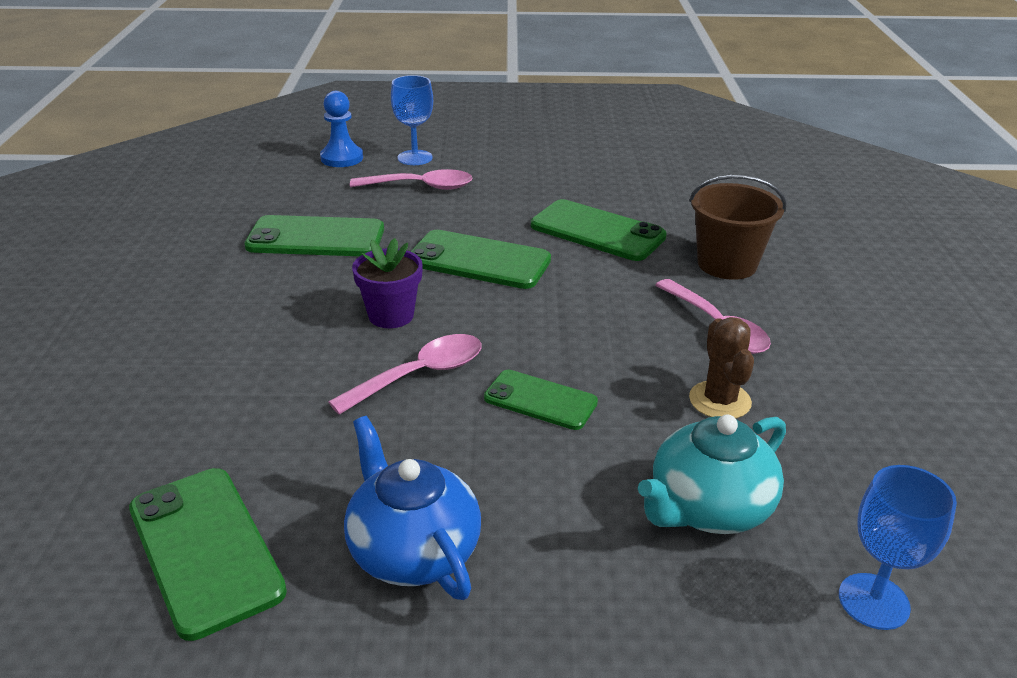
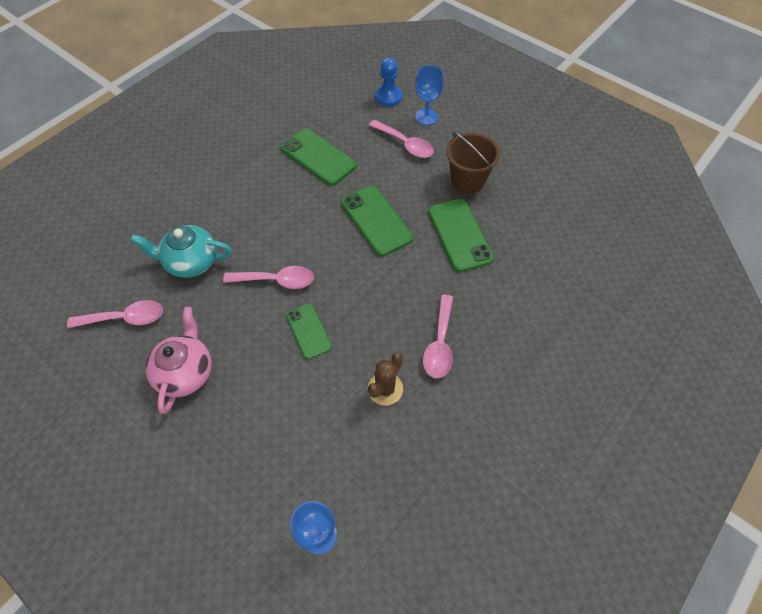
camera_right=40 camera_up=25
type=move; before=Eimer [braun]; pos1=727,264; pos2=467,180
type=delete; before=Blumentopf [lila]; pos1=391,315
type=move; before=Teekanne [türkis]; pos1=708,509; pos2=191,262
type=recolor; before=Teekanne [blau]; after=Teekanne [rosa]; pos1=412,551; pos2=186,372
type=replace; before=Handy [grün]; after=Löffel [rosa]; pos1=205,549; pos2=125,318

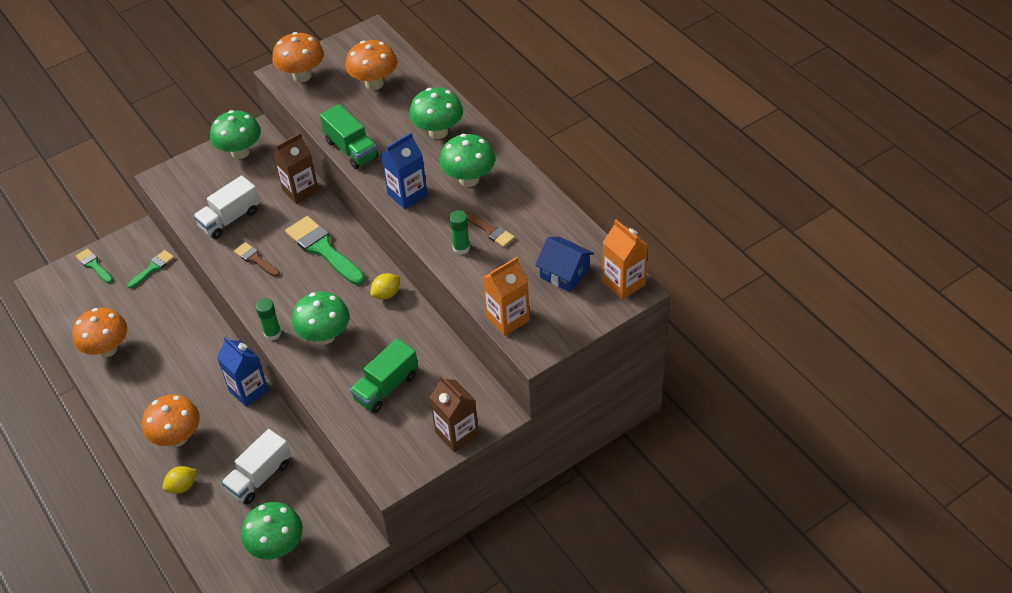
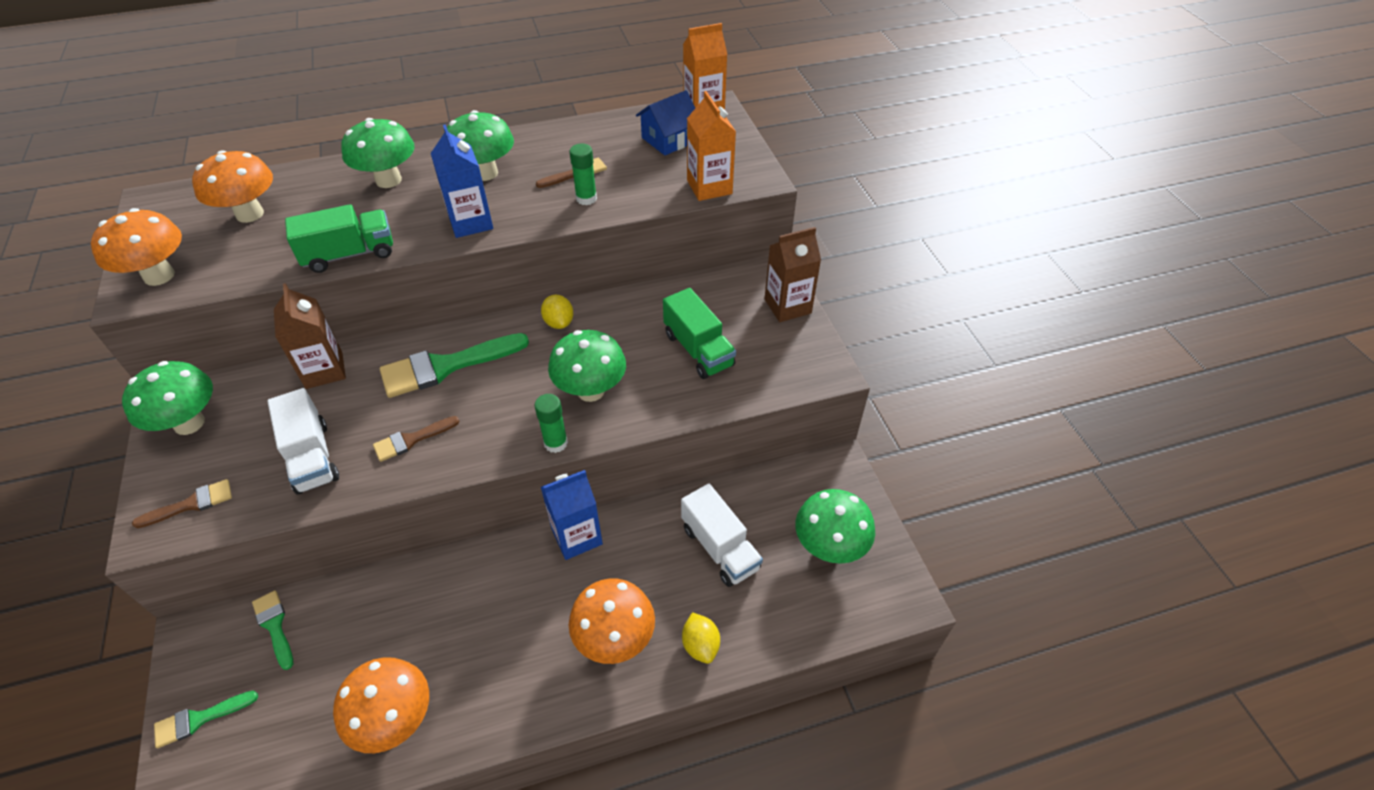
camera_right=-75 camera_up=0
type=insert; after=Pinsel [braun]; pos2=191,504

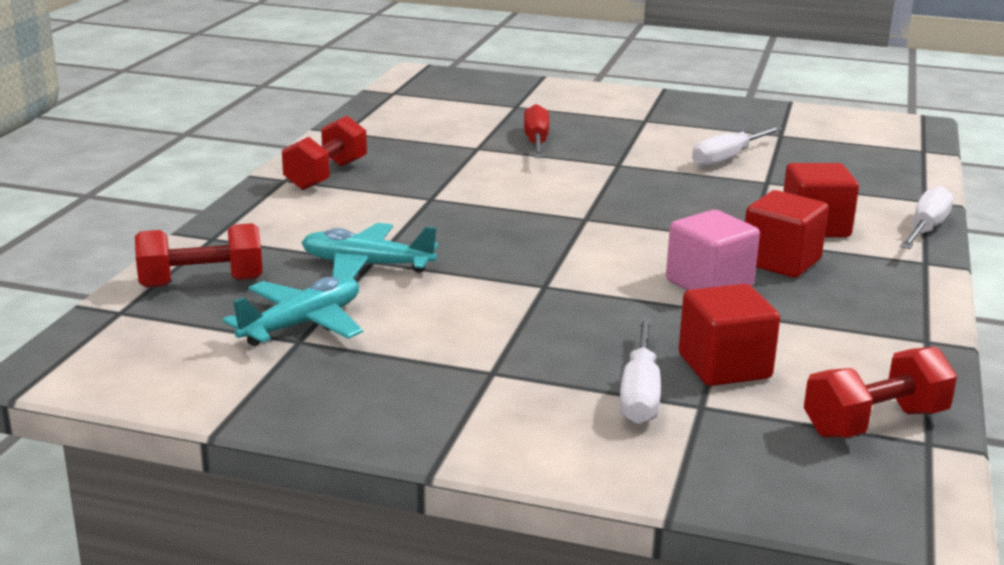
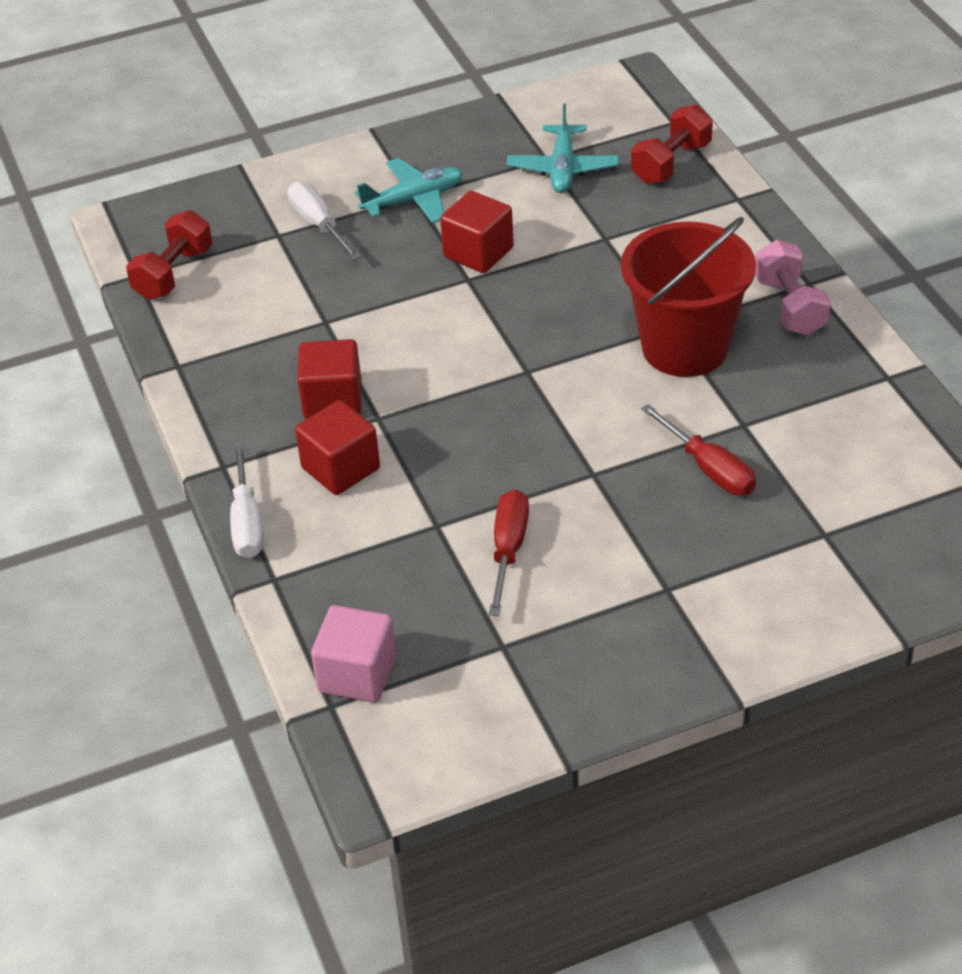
camera_right=145 camera_up=20
type=recolor; before=Hantel [rot]; after=Hantel [rosa]; pos1=326,175; pos2=790,306
type=recolor; before=Schraubenzieher [weiß]; after=Schraubenzieher [rot]; pos1=727,159; pos2=508,550
type=move; before=Kubus [rosa]; pos1=709,284; pos2=357,674
type=move; before=Flugzeug [türkis]; pos1=367,265; pos2=414,200
type=move; before=Kubus [rot]; pos1=724,366; pos2=478,252
type=insert; after=Eimer [rot]; pos2=685,348

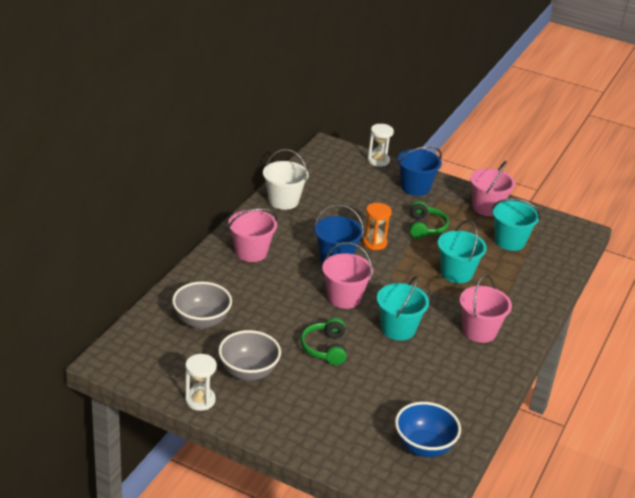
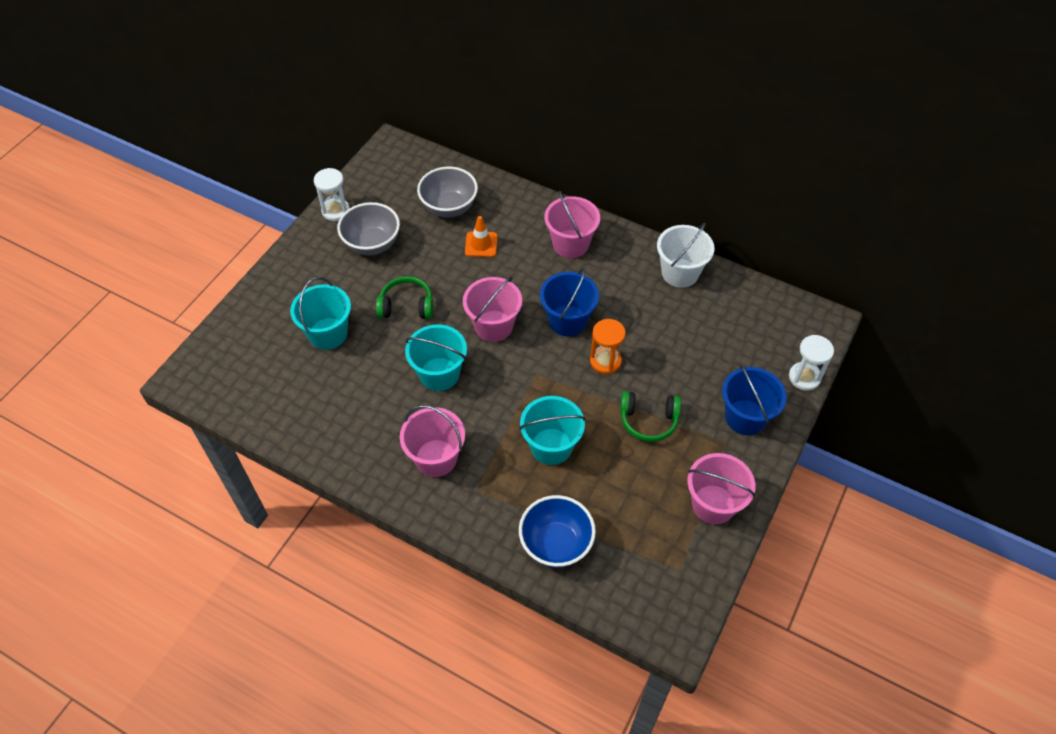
camera_right=95 camera_up=20
type=move; before=Eimer [türkis]; pos1=509,241; pos2=328,333
type=move; before=Schüssel [blau]; pos1=423,446; pos2=556,544
type=insert; after=Leitkegel [orange]; pos2=481,244

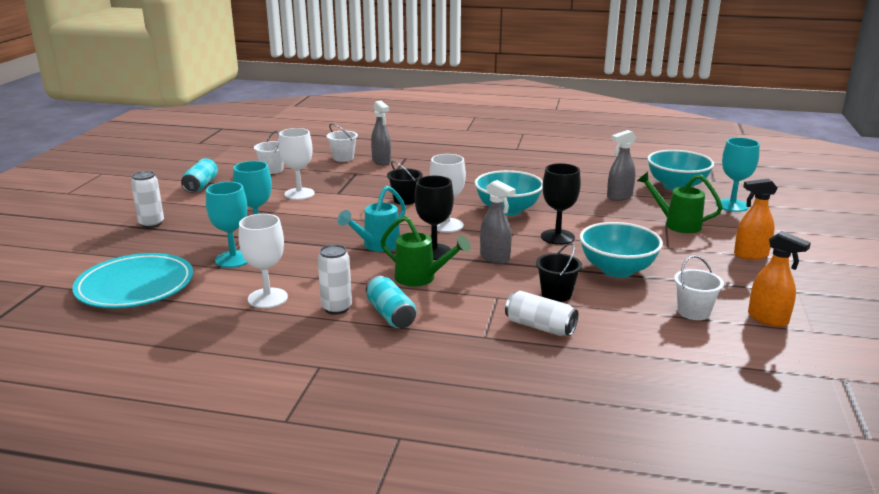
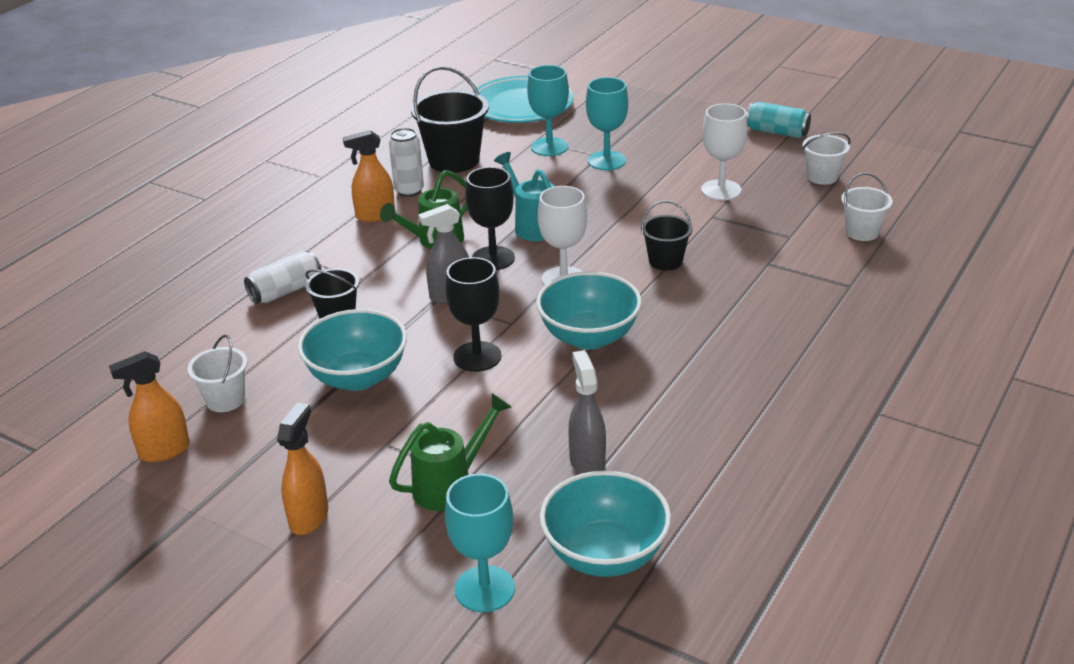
camera_right=110 camera_up=10
type=delete; before=Sprühflasche [grau]; pos1=381,161
type=delete; before=Dose [weiß]; pos1=151,224
type=replace; before=Kelch [weiß]; after=Eimer [schwarz]; pos1=267,298; pos2=454,160
type=replace; before=Dose [türkis]; after=Sprühflasche [orange]; pos1=390,315; pos2=375,215

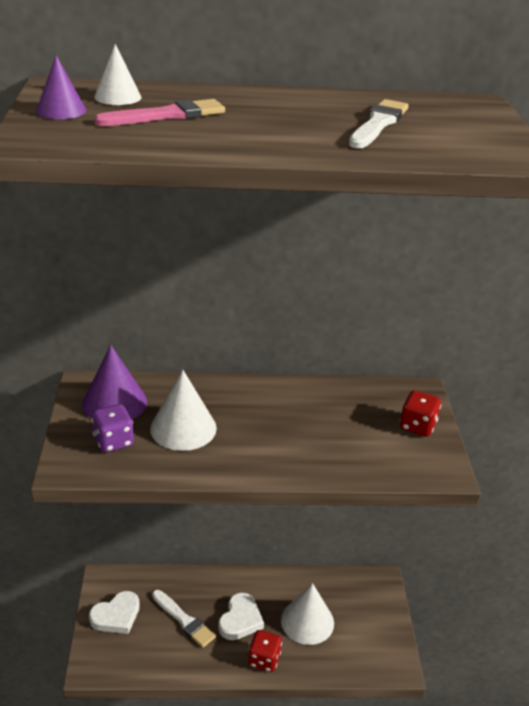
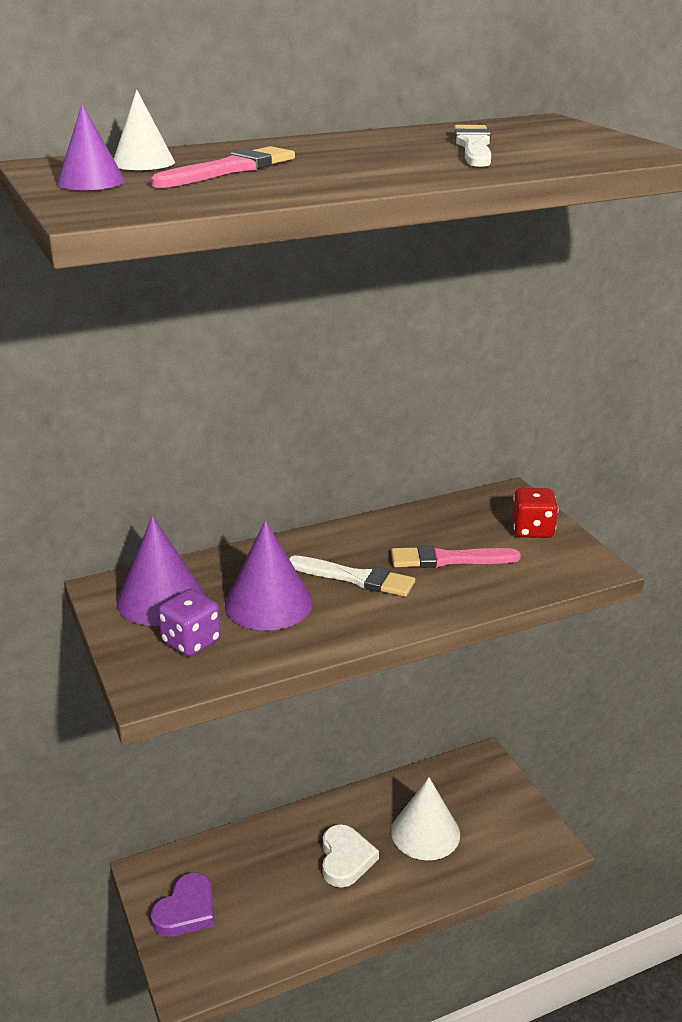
camera_right=-20 camera_up=-5
type=recolor; before=Kegel [weiß]; after=Kegel [lila]; pos1=183,428; pos2=268,603
type=move; before=Pinsel [weiß]; pos1=184,620; pos2=355,578
type=recolor; before=Herz [weiß]; after=Herz [lila]; pos1=116,616; pos2=186,910
type=delete; before=Spielwürfel [rot]; pos1=264,659
type=insert; after=Pinsel [rosa]; pos2=448,559

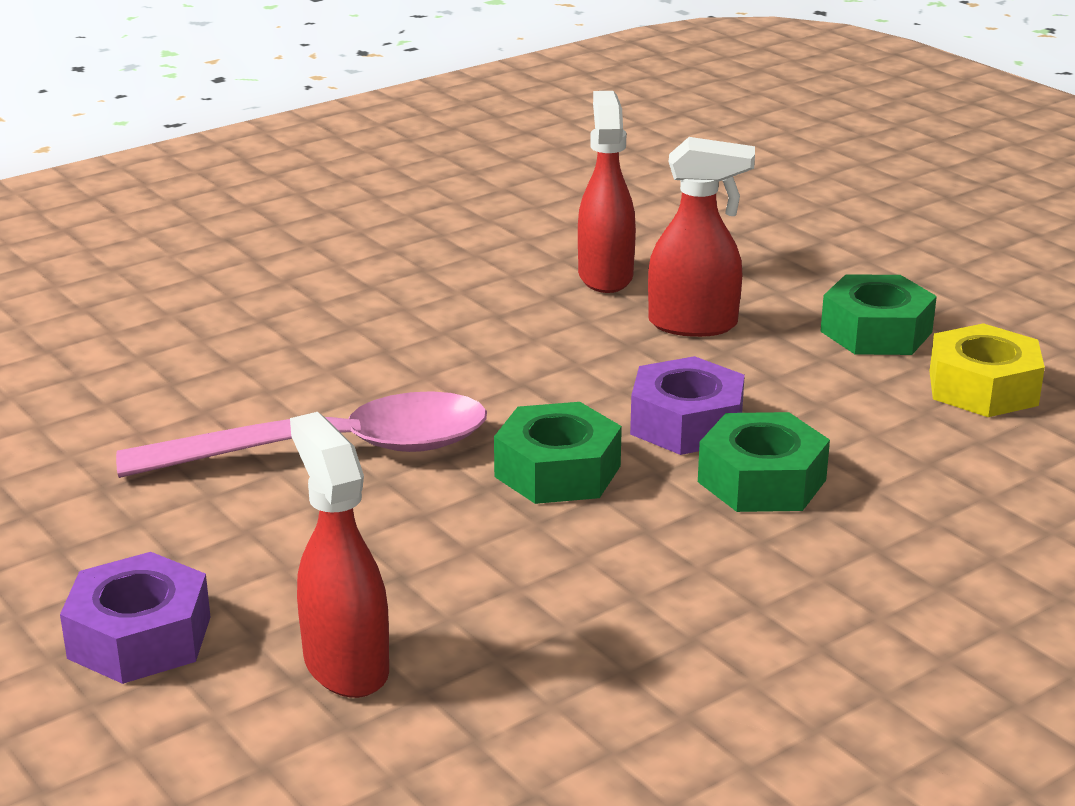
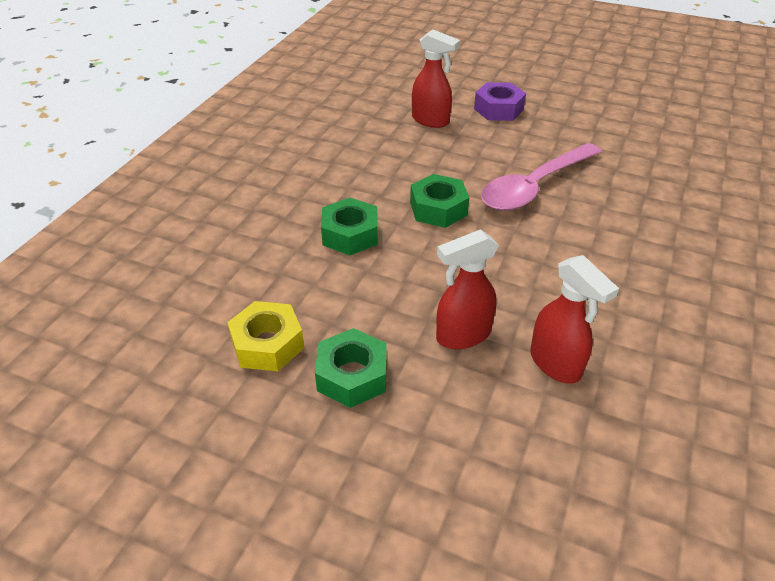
camera_right=150 camera_up=15
type=delete; before=Sechskantmutter [lila]; pos1=686,423

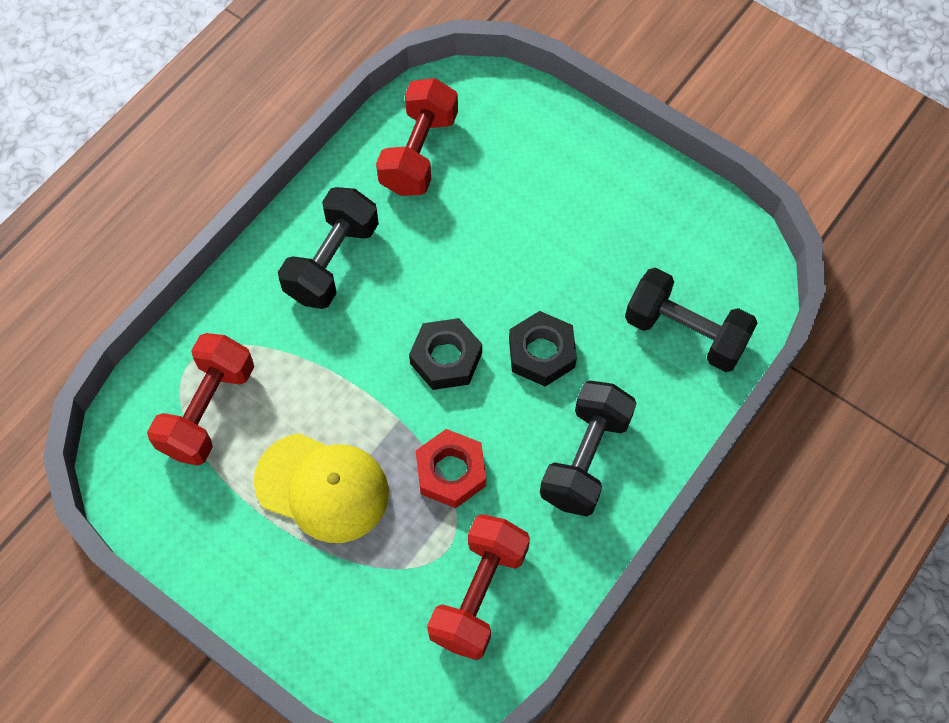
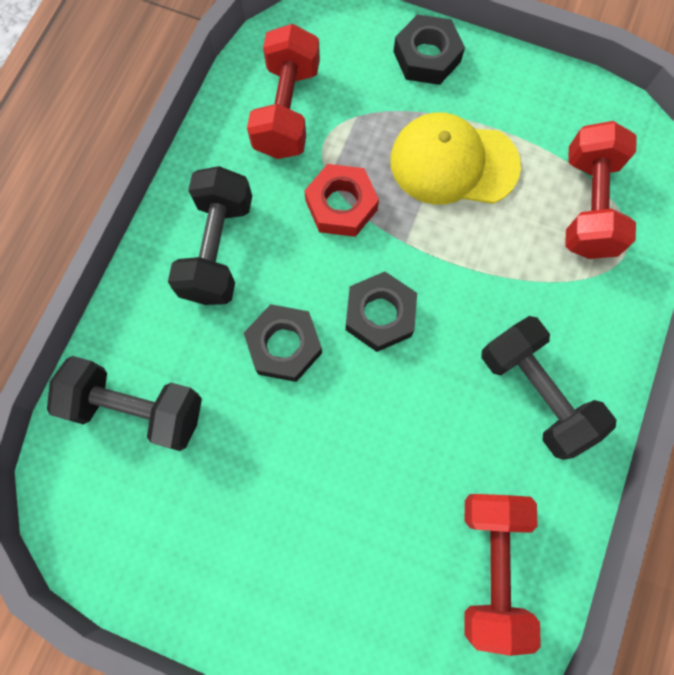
camera_right=165 camera_up=10
type=rotate; before=Hantel [schwarz]; pos1=332,262; pos2=535,393; turn=-45
type=insert; after=Sechskantmutter [schwarz]; pos2=427,56

